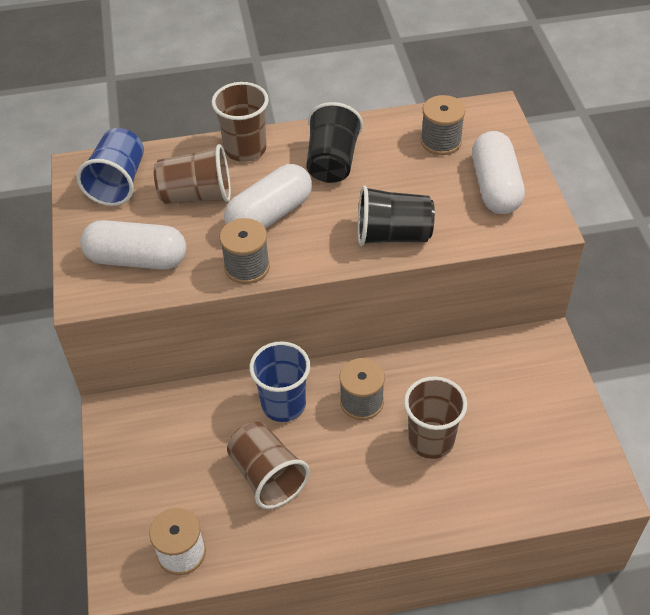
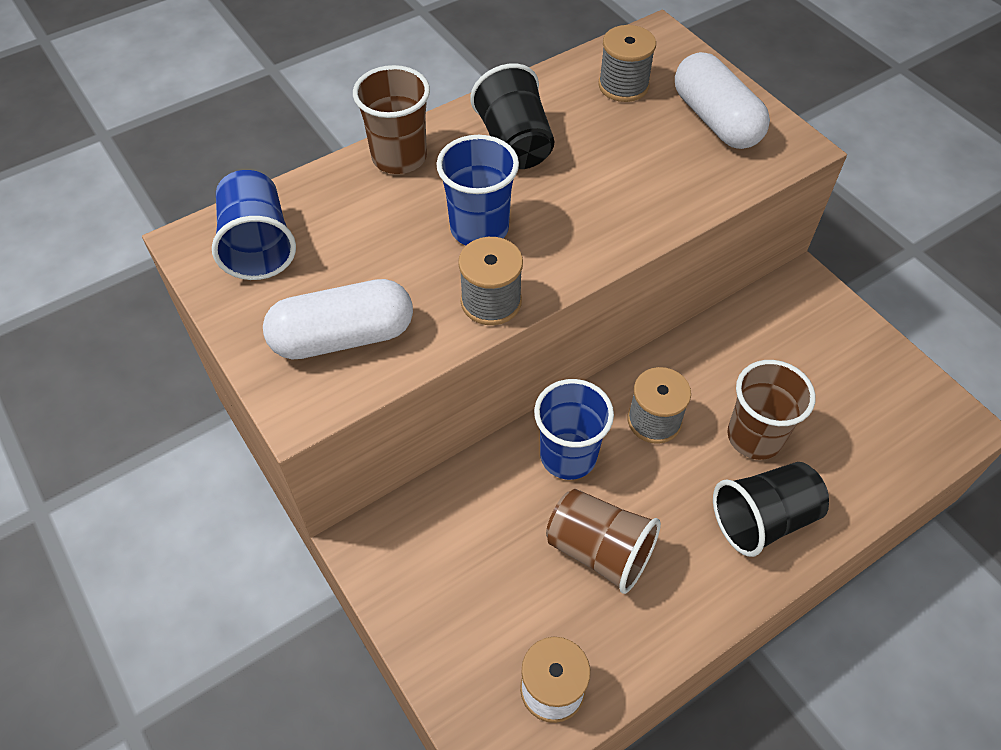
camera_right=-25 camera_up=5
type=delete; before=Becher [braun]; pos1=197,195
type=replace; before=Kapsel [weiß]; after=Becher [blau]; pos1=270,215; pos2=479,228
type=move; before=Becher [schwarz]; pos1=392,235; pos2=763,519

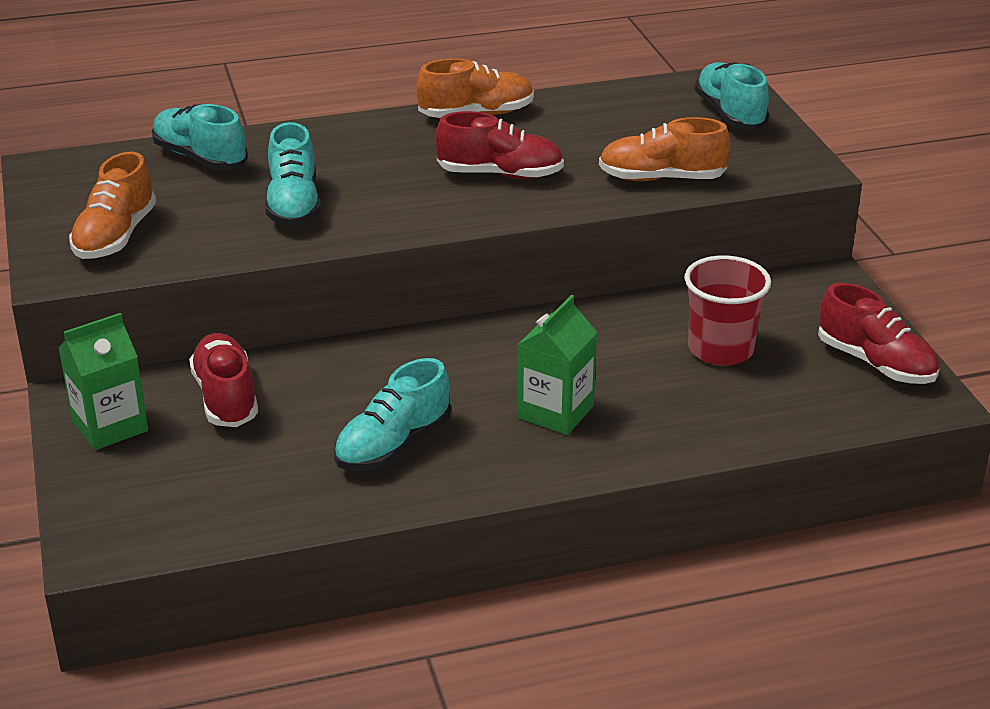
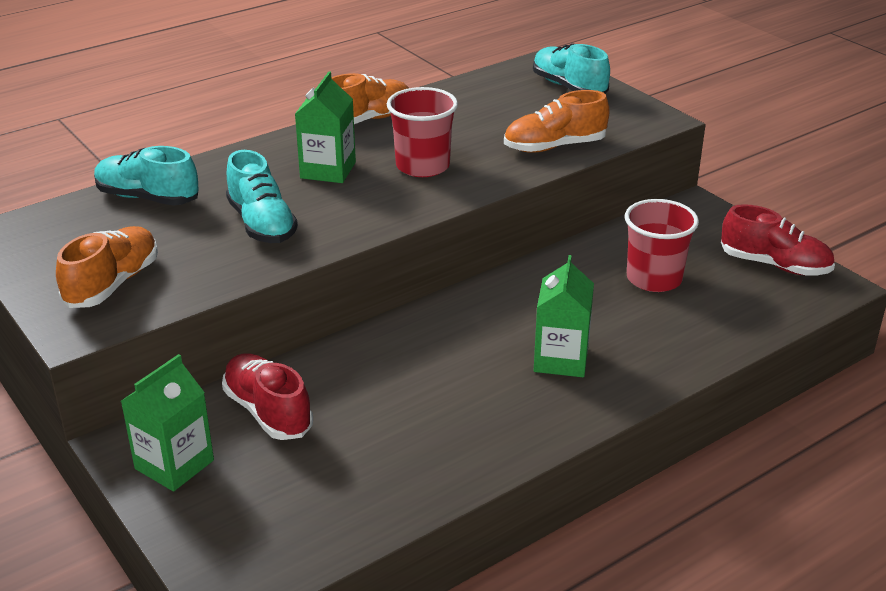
camera_right=-20 camera_up=0
type=replace; before=Schuh [rot]; after=Becher [rot]; pos1=500,174; pos2=422,166
type=rotate; before=Schuh [orange]; pos1=115,236; pos2=113,284; turn=-150
type=delete; before=Schuh [türkis]; pos1=393,446
type=insert; after=Getränkekarton [grün]; pos2=328,170

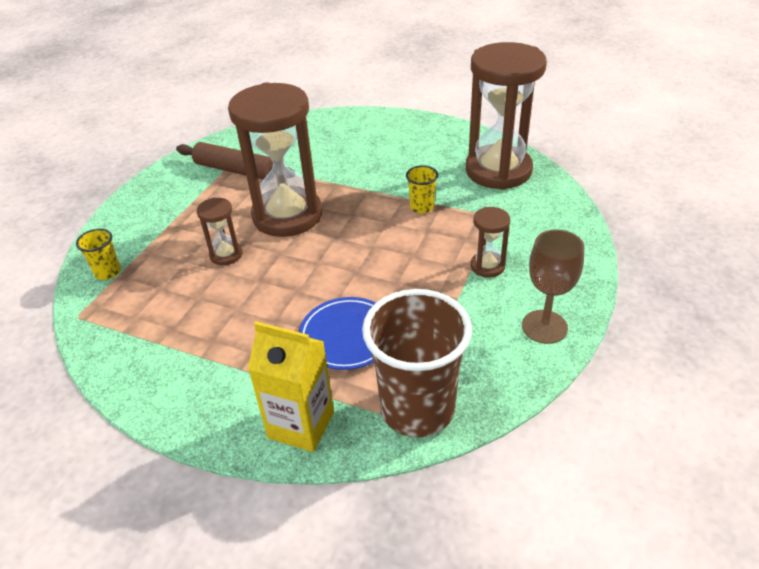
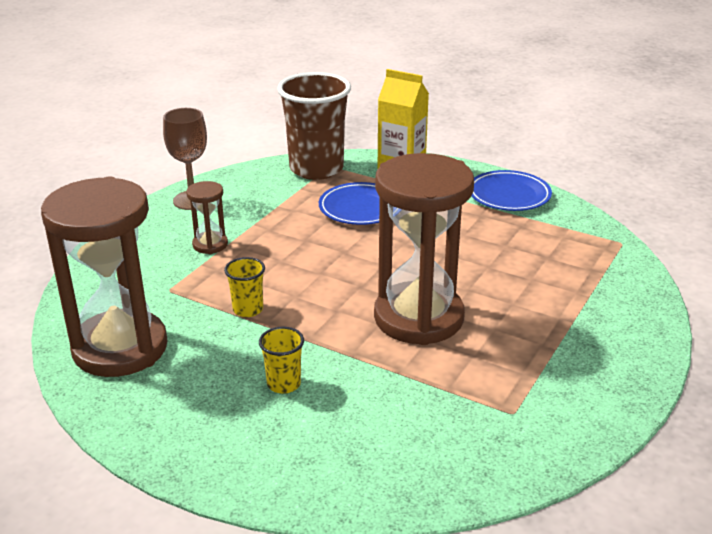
camera_right=-175 camera_up=-10
type=delete; before=Nudelholz [braun]; pos1=236,170
type=delete; before=Sanduhr [braun]; pos1=226,255
type=move; before=Becher [gelb]; pos1=108,272; pos2=284,384
type=insert; after=Teller [blau]; pos2=509,195

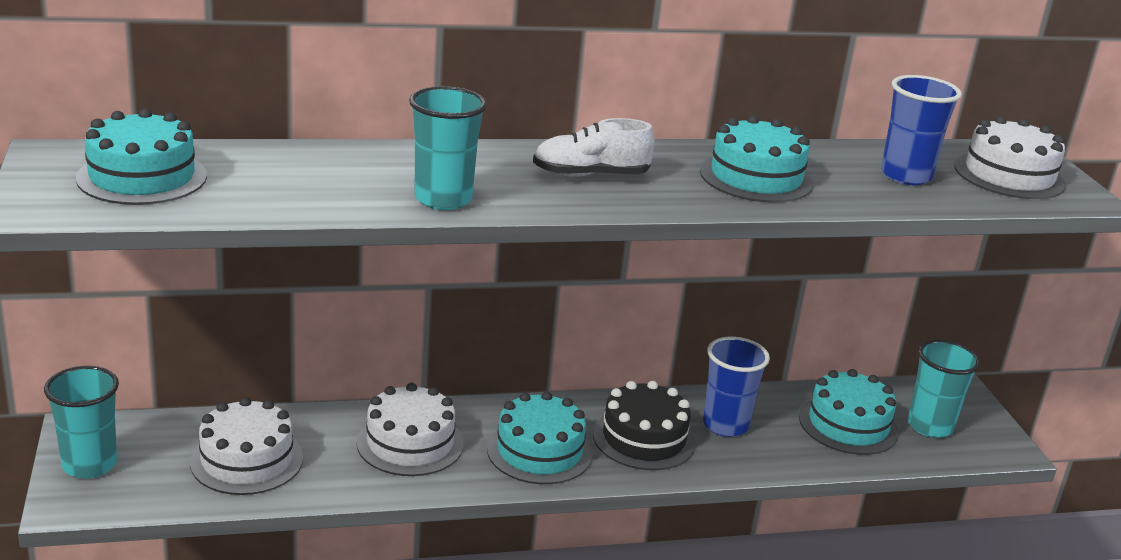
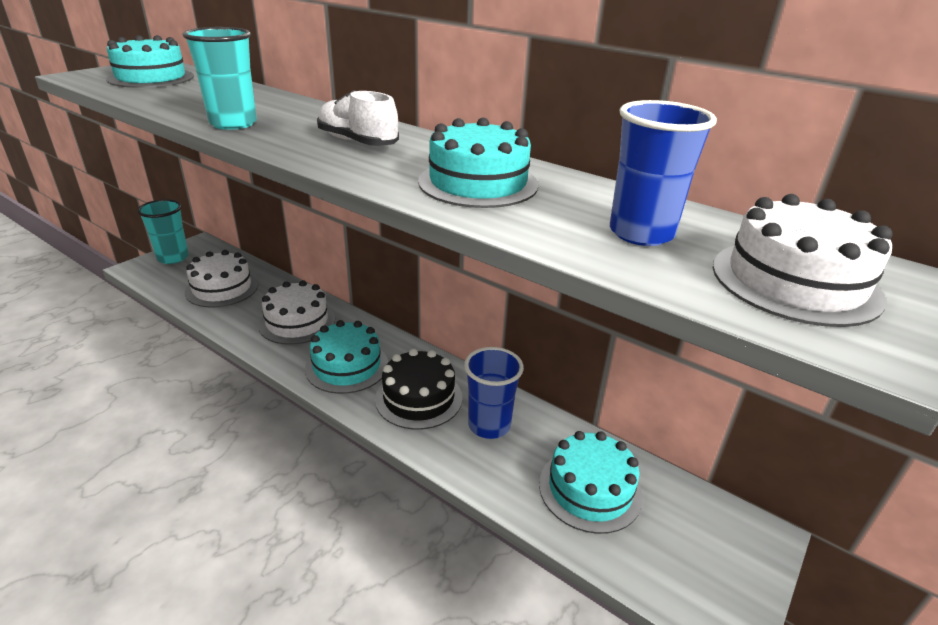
camera_right=50 camera_up=5
type=delete; before=Becher [türkis]; pos1=930,426

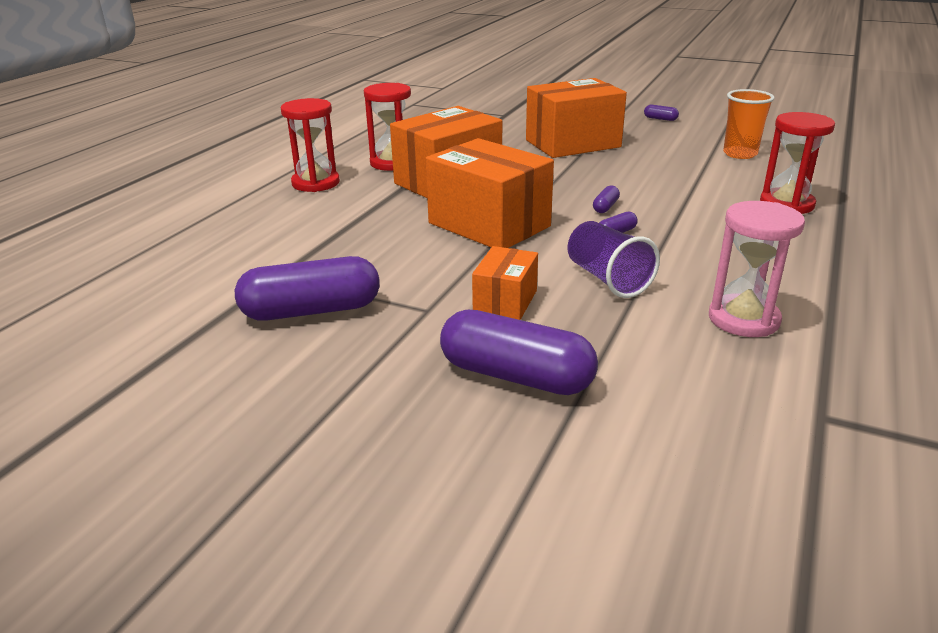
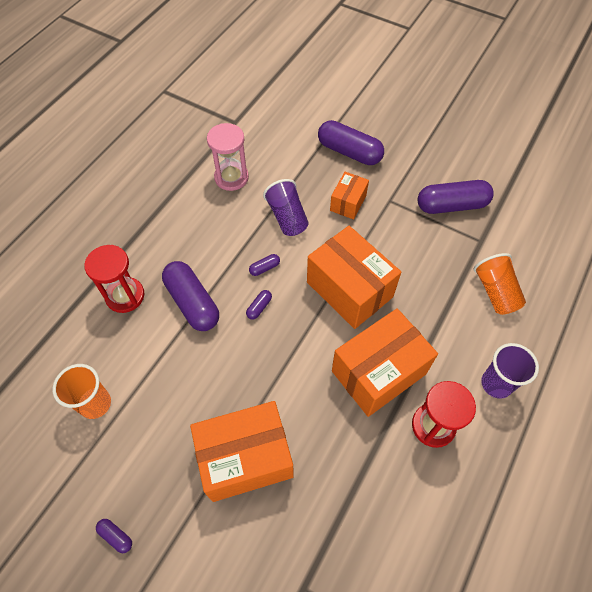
camera_right=-175 camera_up=30
type=replace; before=Sanduhr [rot]; after=Becher [lila]; pos1=316,183; pos2=496,384
type=insert; after=Becher [orange]; pos2=495,292
type=insert; after=Kapsel [lila]; pos2=192,302

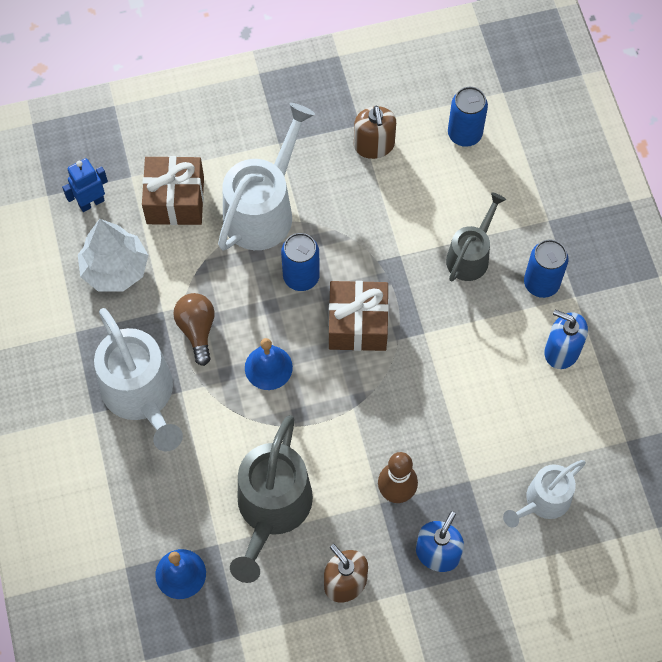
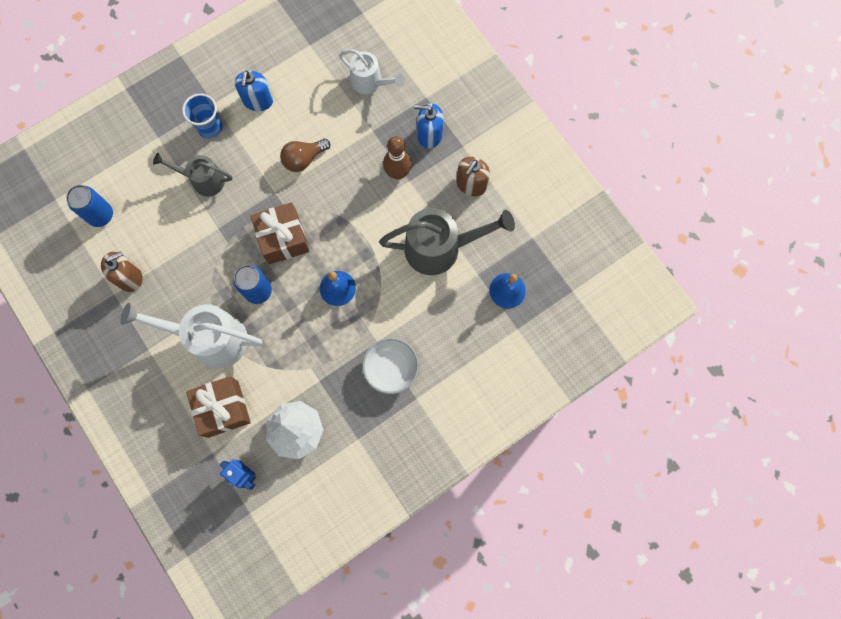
camera_right=-110 camera_up=10
type=replace; before=Dose [blau]; after=Becher [blau]; pos1=541,283; pos2=210,127
type=move; before=Glühbirne [braun]; pos1=197,330; pos2=303,159
type=replace; before=Gießkanne [weiß]; after=Schüssel [weiß]; pos1=141,396; pos2=391,368

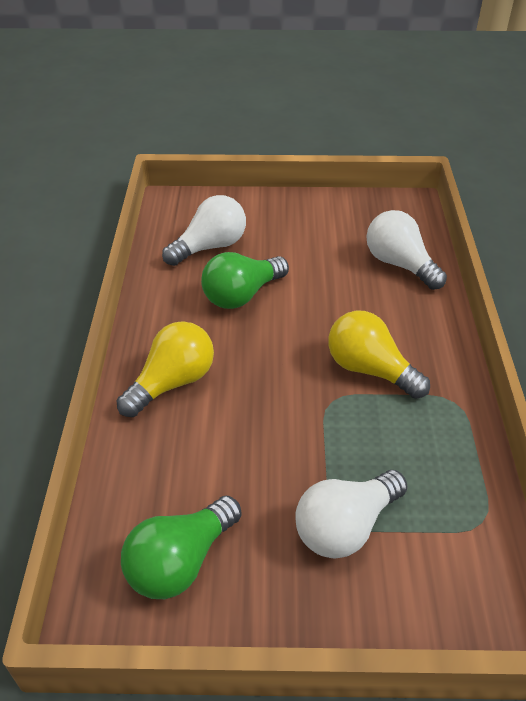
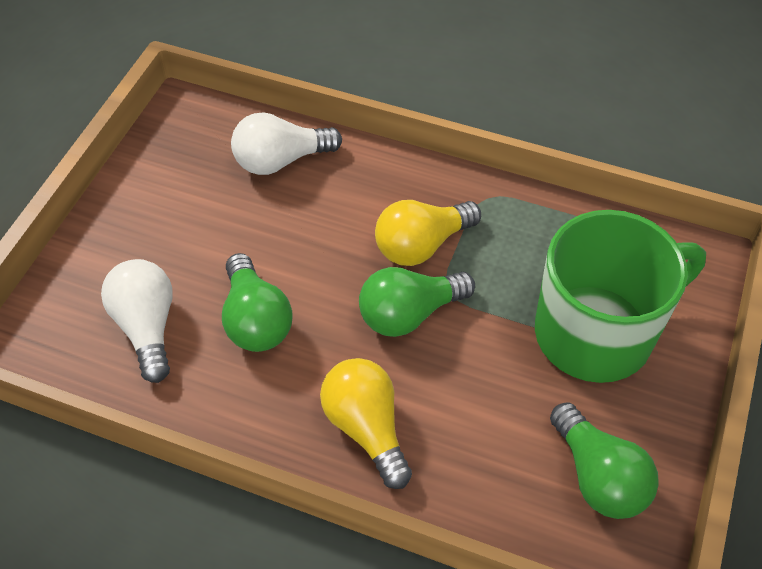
camera_right=-70 camera_up=10
type=replace; before=Glühbirne [weiß]; after=Tasse [grün]; pos1=345,526; pos2=597,332
type=insert; after=Glühbirne [grün]; pos2=409,313

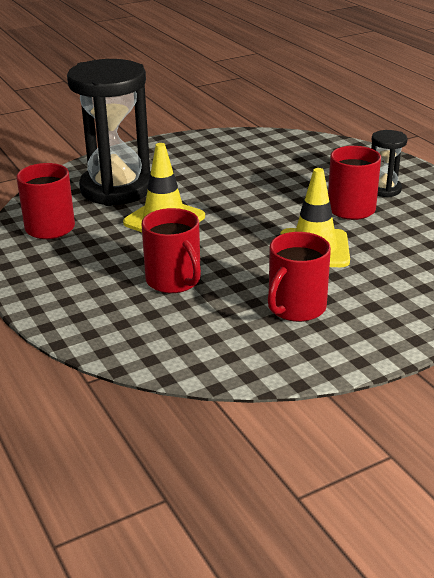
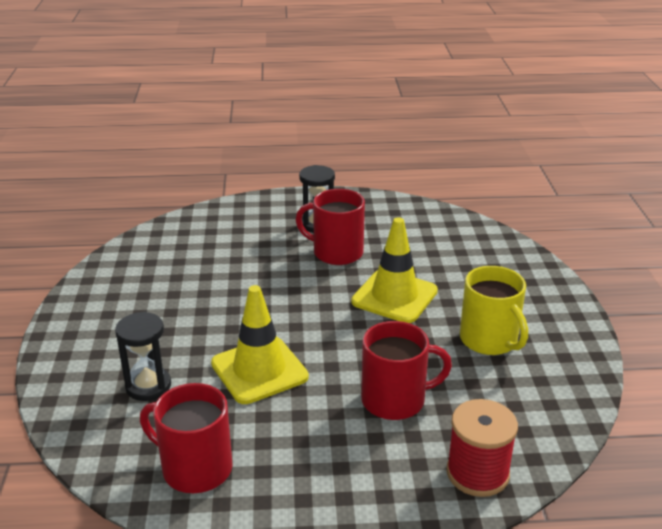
camera_right=-65 camera_up=0
type=resize; before=Sanduhr [schwarz]; pos1=116,189; pos2=148,386; scale=0.47
type=recolor; before=Tasse [rot]; after=Tasse [gelb]; pos1=296,307; pos2=489,340
type=insert; after=Garnrolle [rot]; pos2=477,473

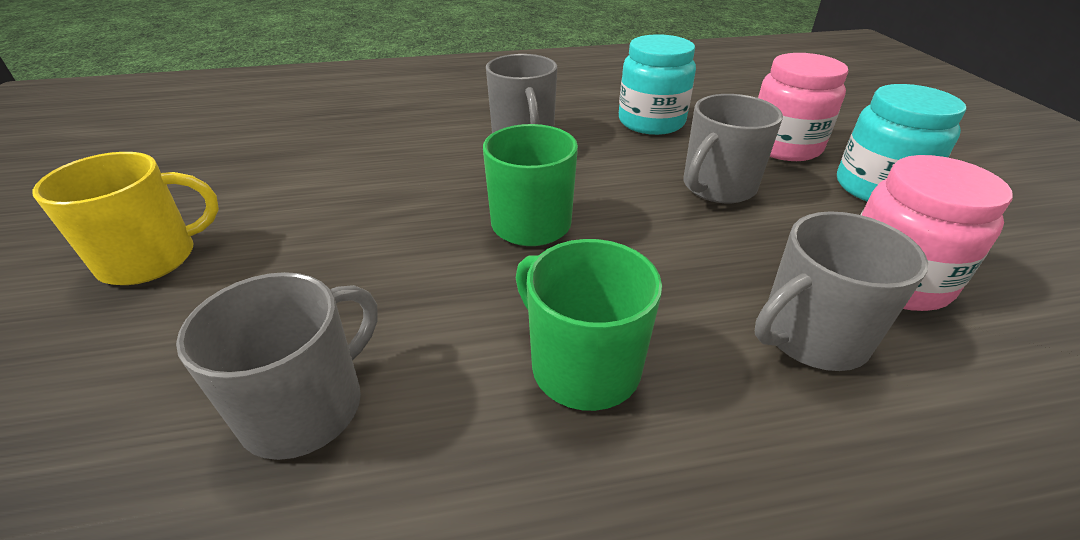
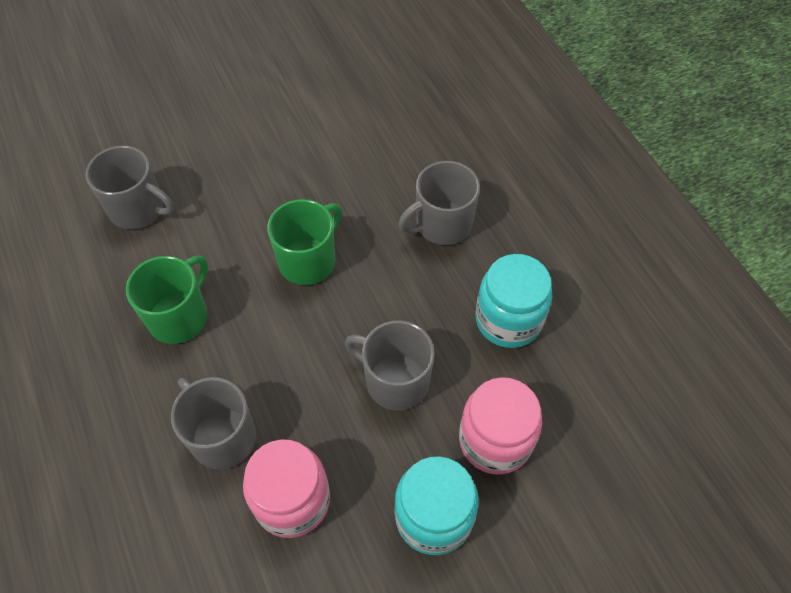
camera_right=75 camera_up=20
type=delete; before=Tasse [gelb]; pos1=151,258

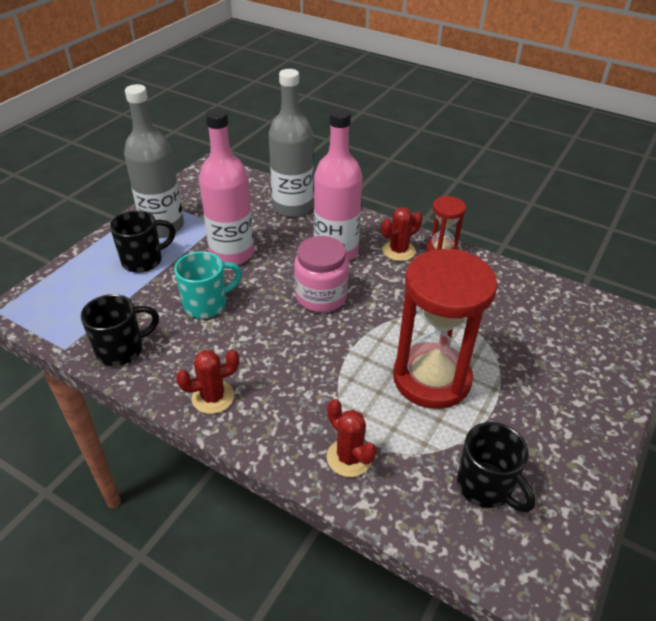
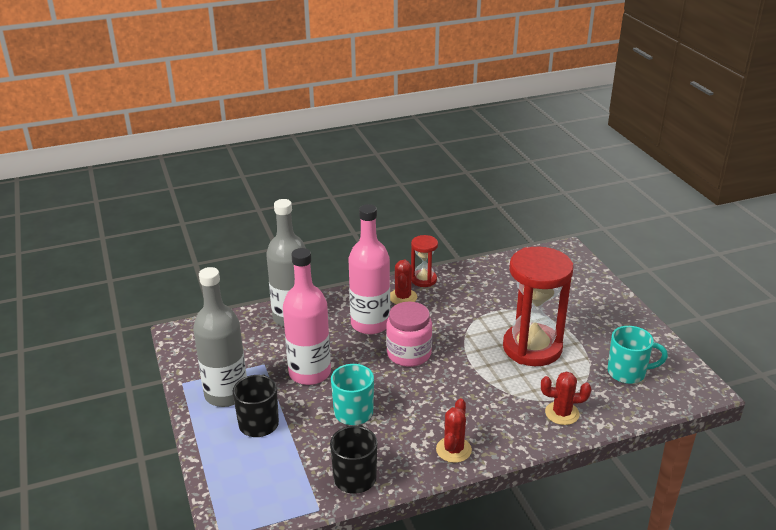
camera_right=-50 camera_up=-10
type=recolor; before=Tasse [schwarz]; after=Tasse [türkis]; pos1=486,487; pos2=628,373

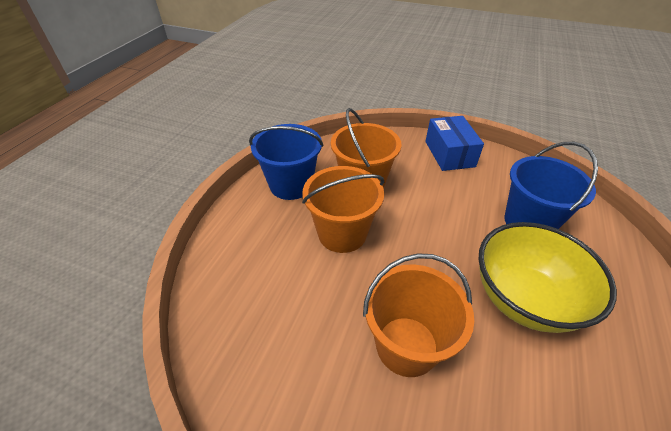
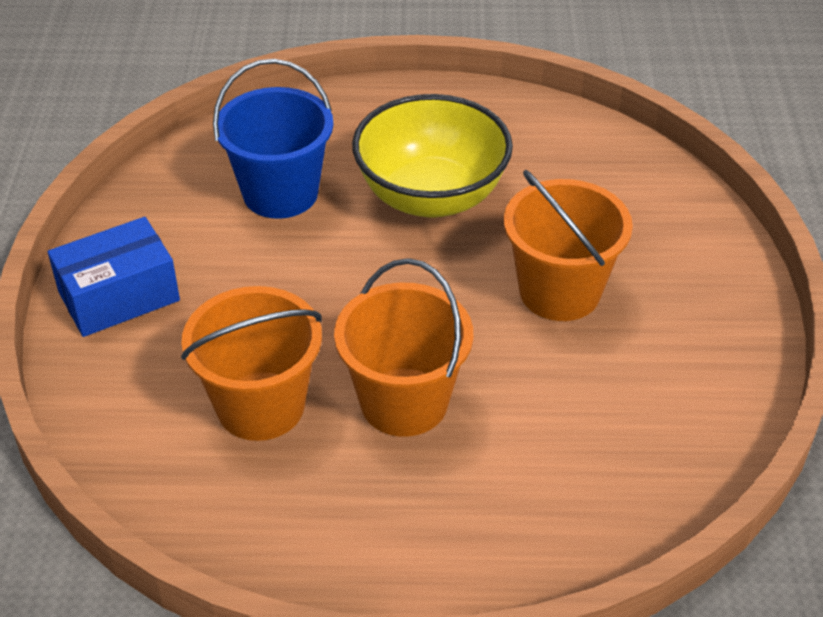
camera_right=-110 camera_up=0
type=delete; before=Eimer [blau]; pos1=291,185

